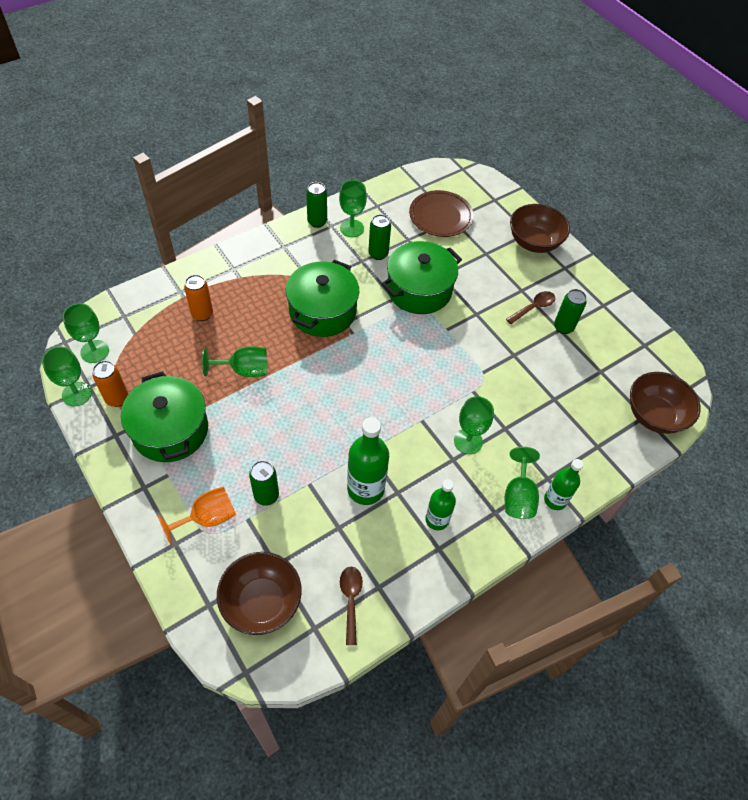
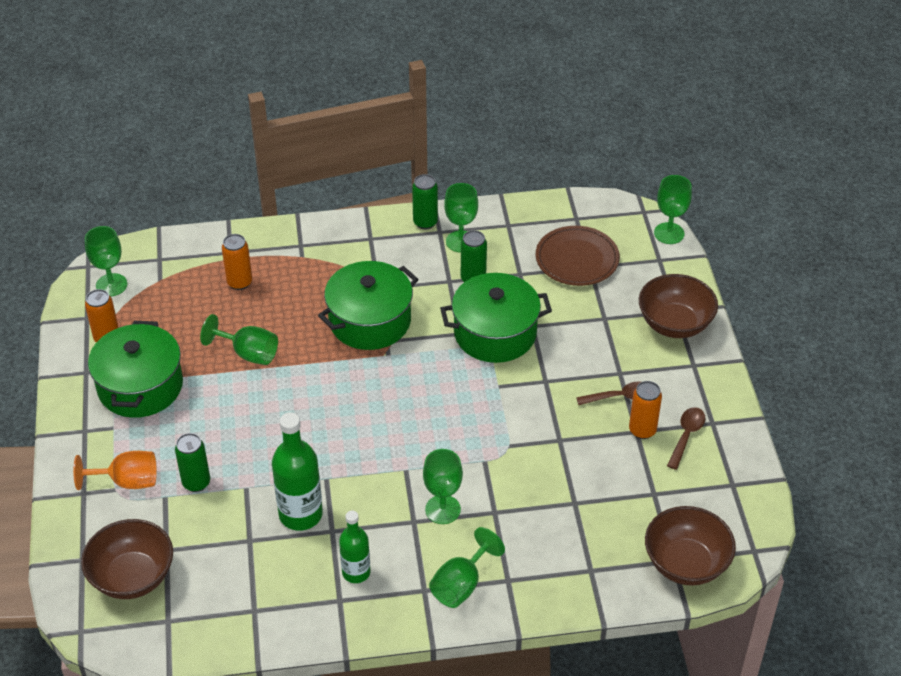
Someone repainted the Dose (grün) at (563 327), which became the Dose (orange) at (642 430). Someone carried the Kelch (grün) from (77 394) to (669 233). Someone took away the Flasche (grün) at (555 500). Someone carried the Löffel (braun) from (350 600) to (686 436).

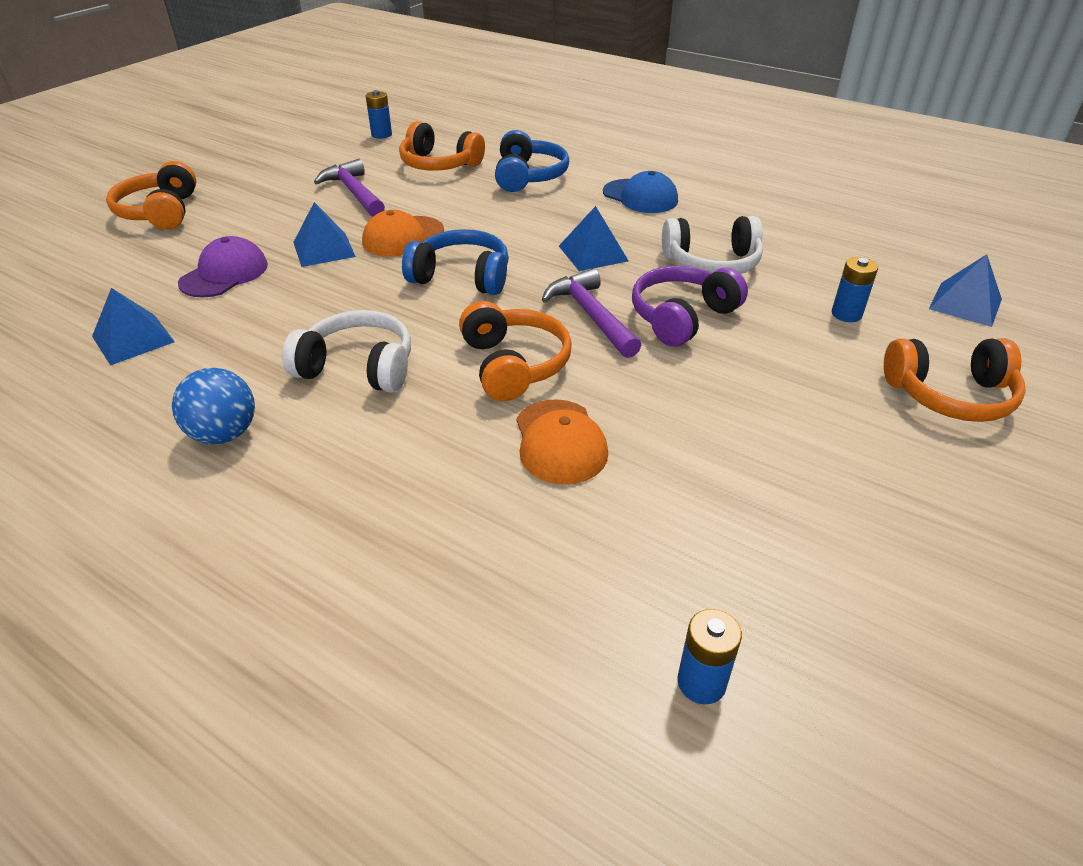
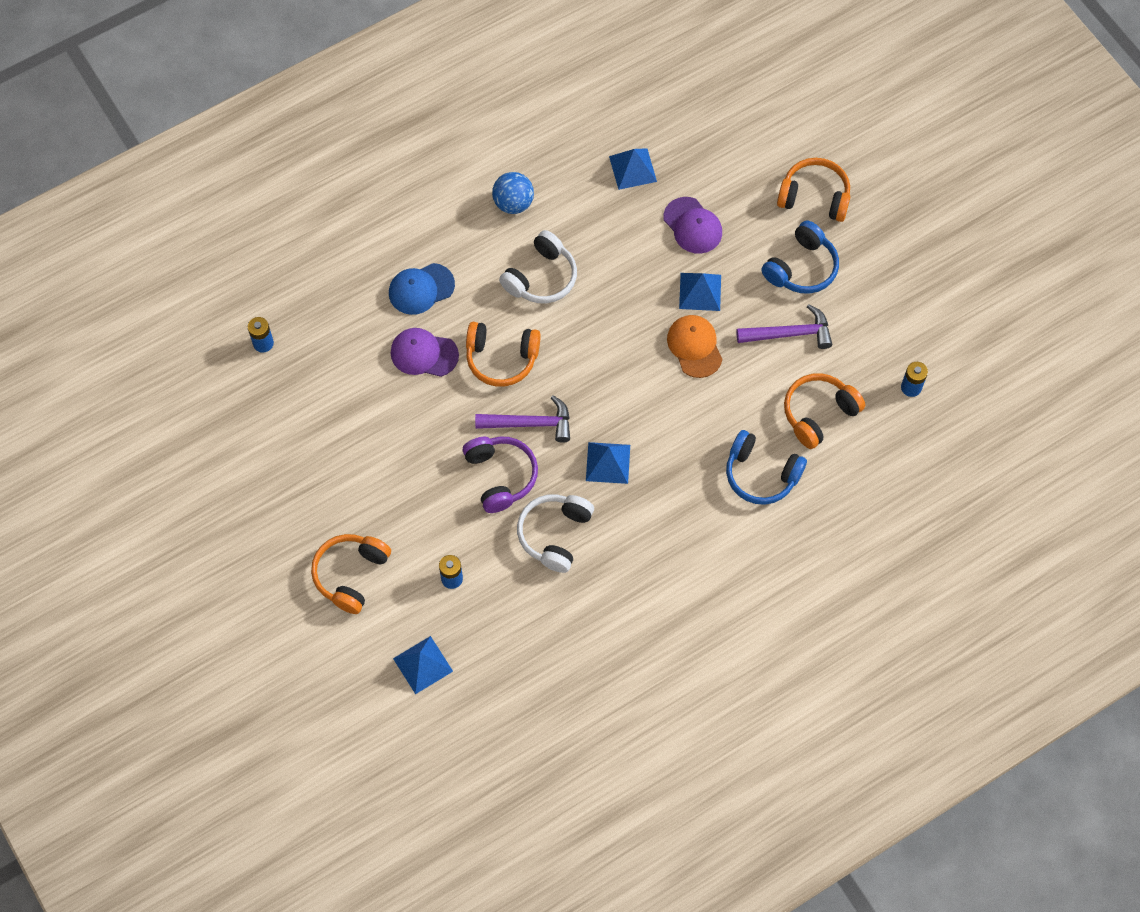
Someone carried the Kappe (blau) from (640 197) to (421 289). Someone carried the Kopfhörer (blau) from (462 277) to (801 268). Someone repainted the Kappe (orange) at (560 442), which became the Kappe (lila) at (424 354).

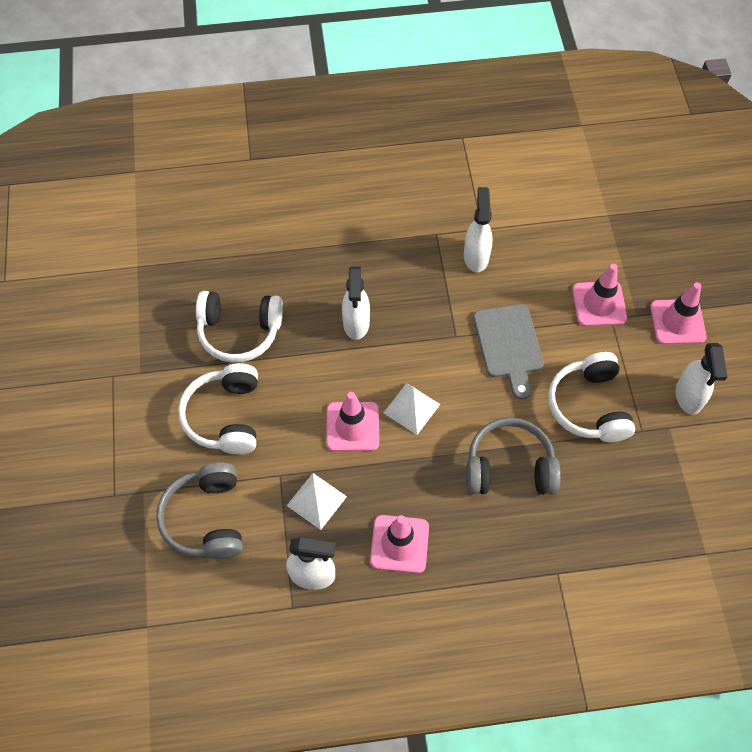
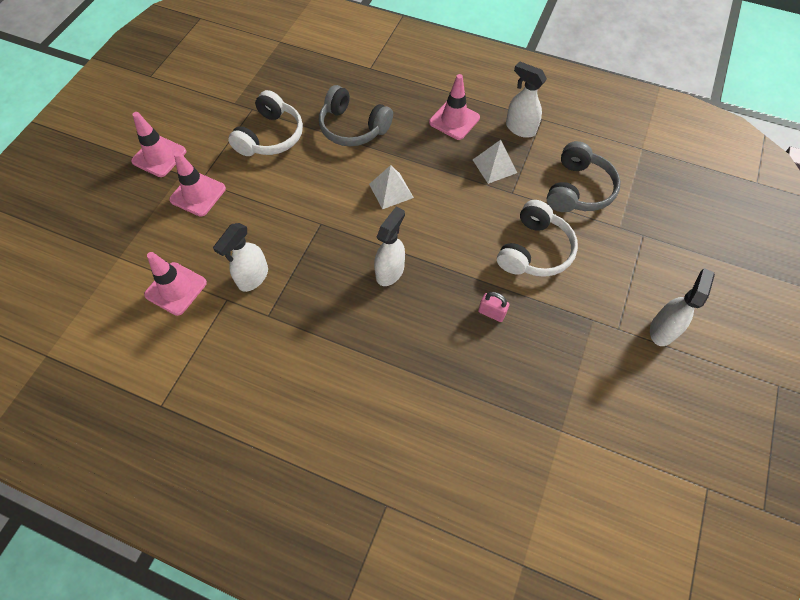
Someone swapped the Kopfhörer (weiß) at (239 332) for the Vorhängeschloss (rosa) at (491 313). Someone took away the Schneidebrett (grau) at (508 345). Someone carried the Sprühflasche (weiß) from (688 397) to (662 329). Someone carried the Leitkegel (rosa) from (352 426) to (176 289).

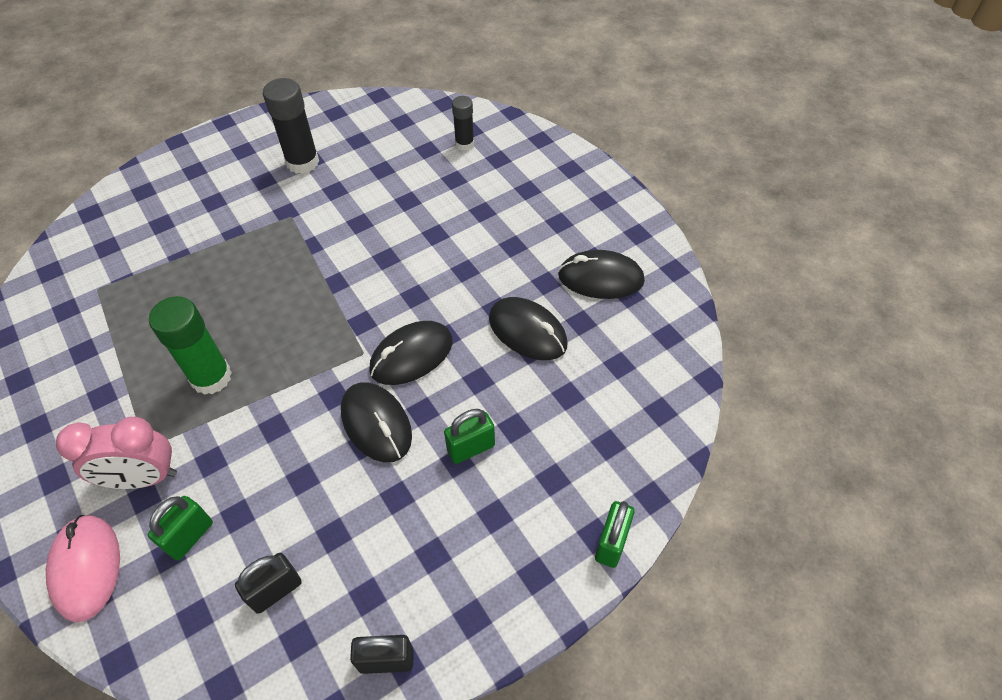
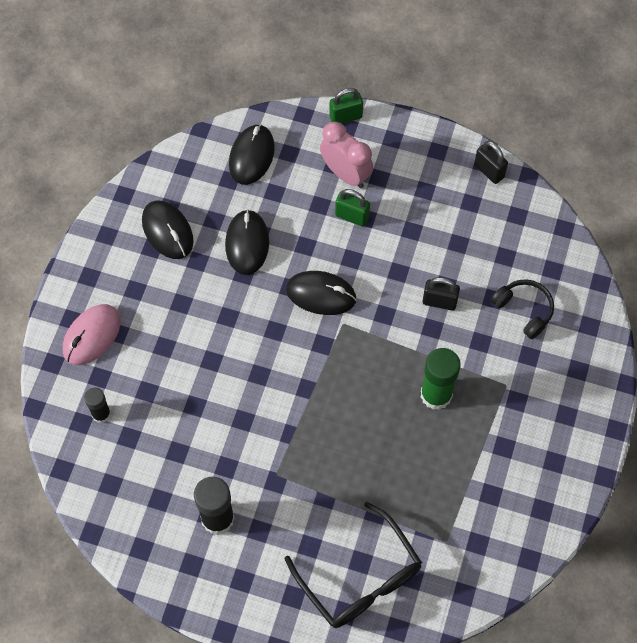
Someone carried the Computermaus (schwarz) from (376 424) to (251 156). Someone carried the Wecker (rosa) from (143 478) to (346 174). Someone swapped the Vorhängeschloss (grün) at (189 536) for the Kopfhörer (schwarz) at (524 310). Someone carried the Computermaus (rosa) from (86 568) to (92 336). Someone carried the Vorhängeschloss (schwarz) from (275 590) to (439 302). Someone put down the Brille (schwarz) at (360 577).

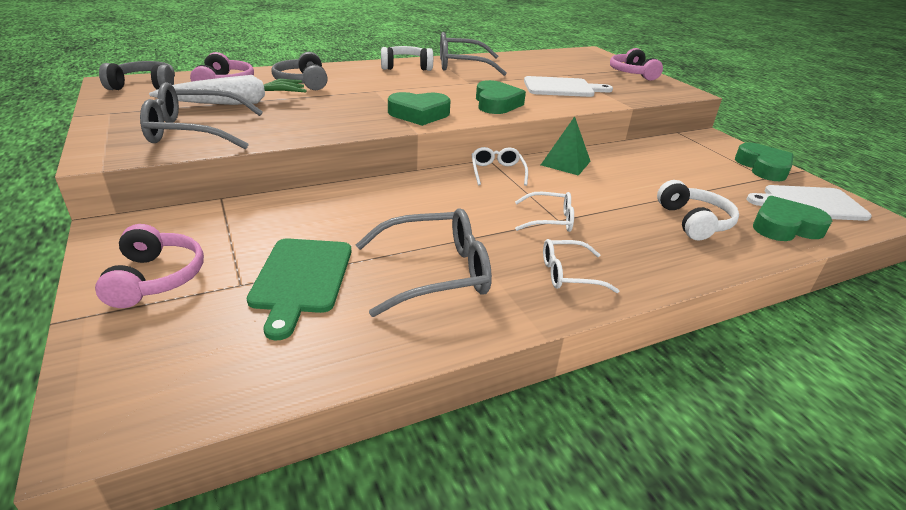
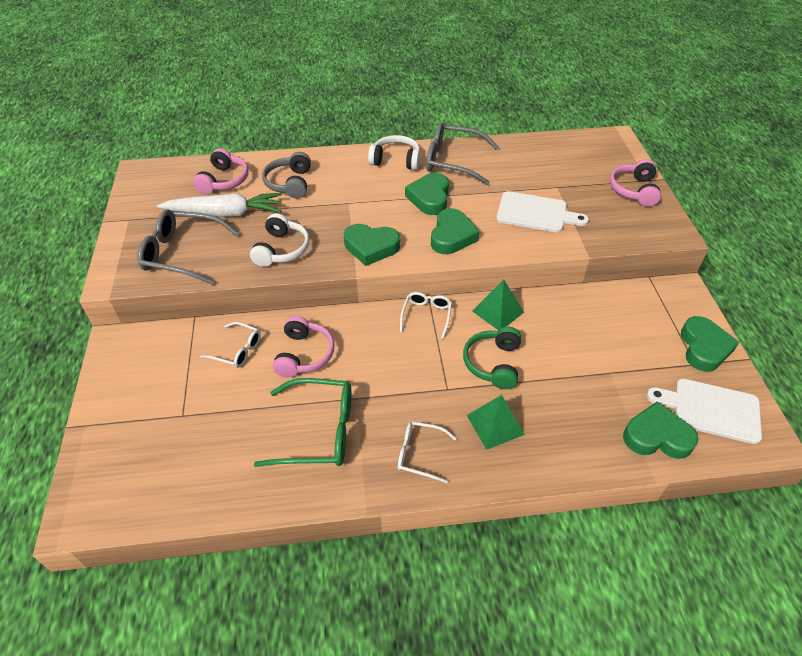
Someone took away the Kopfhörer (grau) at (145 86). Someone carried the Kopfhörer (weiß) from (693 221) to (281 249). Someone carried the Brille (weiß) from (549 220) to (237 350). Someone repainted the Brille (grau) at (434 273), which became the Brille (grün) at (318 431). Someone carried the Kopfhörer (rosa) from (156 278) to (304 354). Someone took away the Schneidebrett (grün) at (301 279). Someone put down the Herz (grün) at (429 198). Someone put down the Kopfhörer (grün) at (493 363). Someone put down the Pyramide (grün) at (495 424).

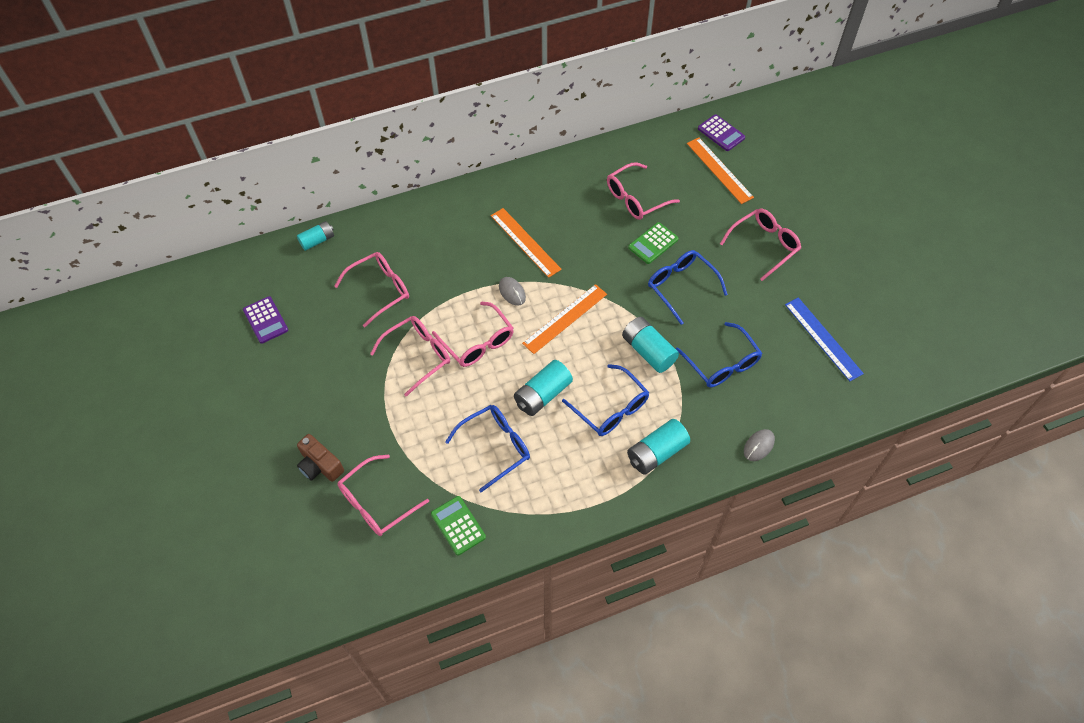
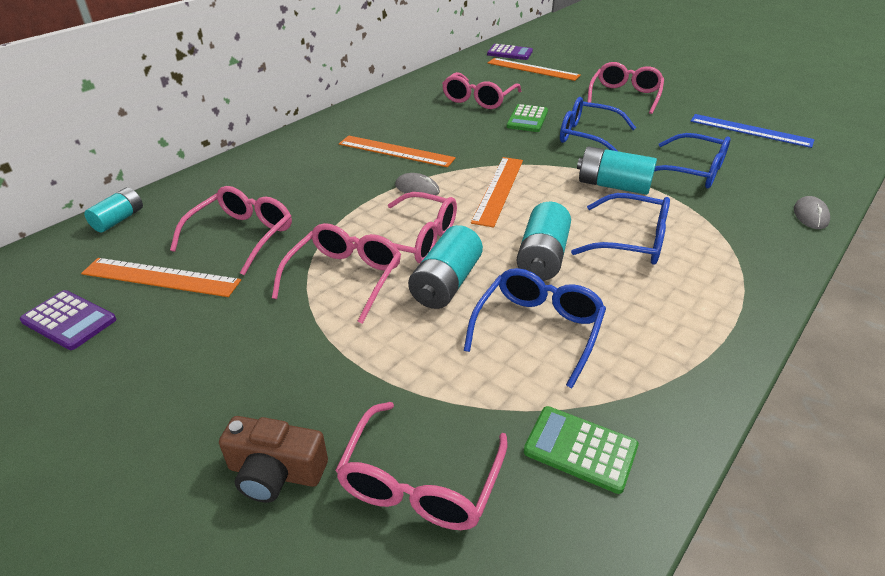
Someone carried the Batterie (türkis) from (656 453) to (446 283). Someone put down the Lineal (orange) at (161 277).

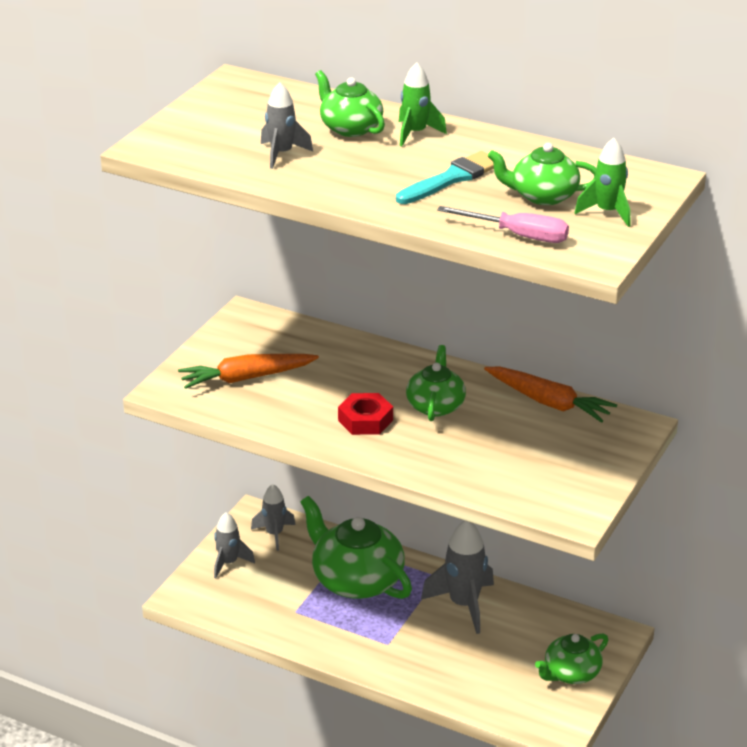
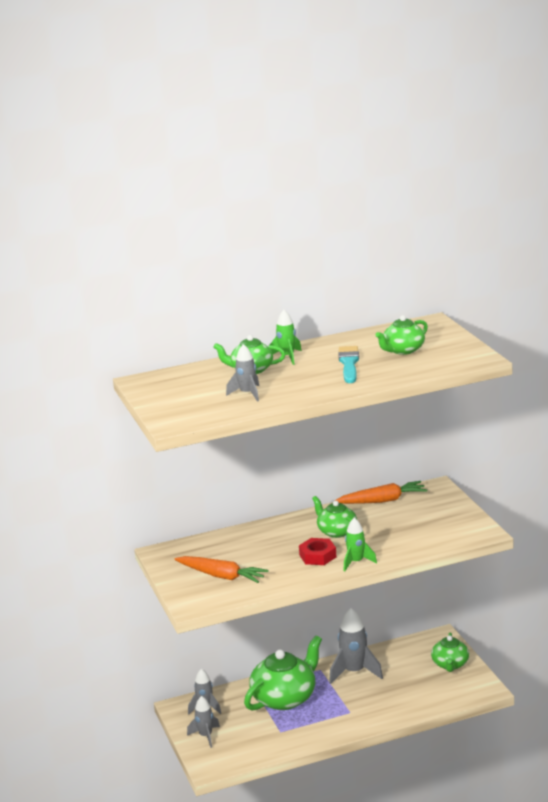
Someone carried the Rakete (grün) from (607 212) to (356 562). Someone took away the Schraubenzieher (rosa) at (518 235). Someone rotated the Karotte (orange) at (246 378) by 90 degrees counterclockwise. Someone rotated the Teekanne (grün) at (356 580) by 135 degrees clockwise.

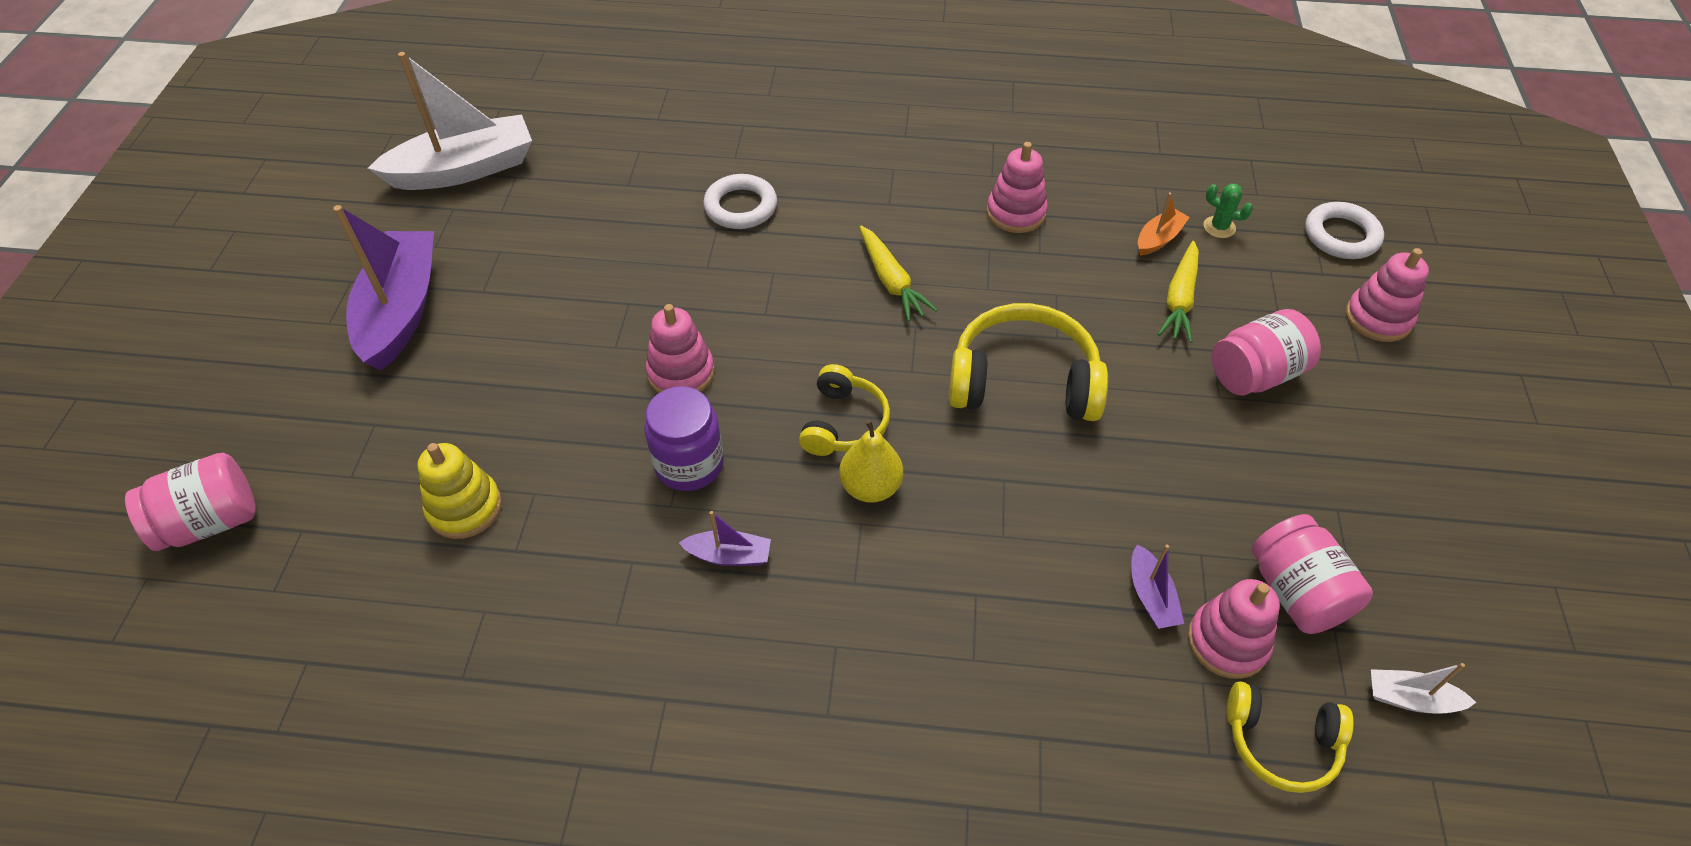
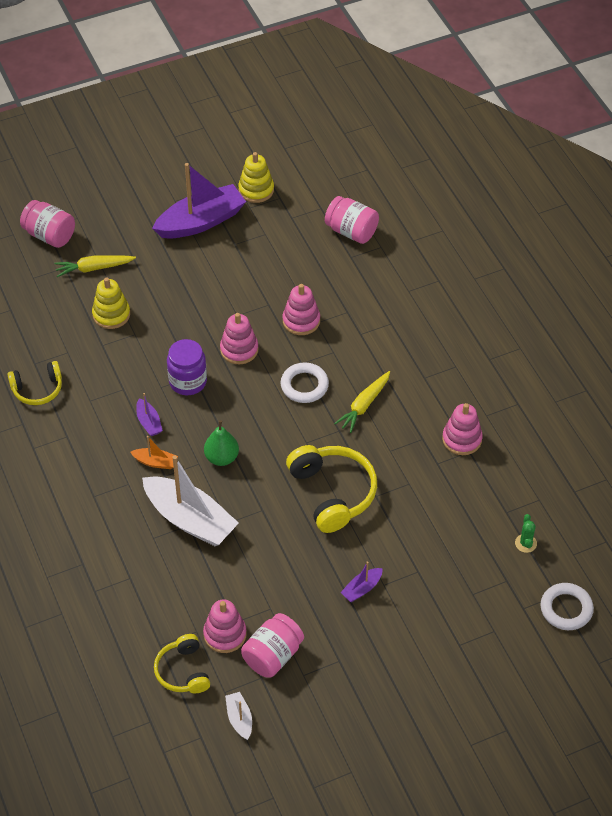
Someone carried the Boot (weiß) from (464 169) to (190 519). Someone carried the Ring (weiß) from (740 207) to (304 385). Someone carried the Boot (orange) from (1158 239) to (155 462). Someone carried the Karotte (gelb) from (1179 299) to (94 268). Someone carried the Stapelspielzeug (rosa) from (1378 318) to (301 321). Someone carried the Einmachglas (rosa) from (1255 374) to (351 231). Someone carried the Kopfhörer (gelb) from (843 423) to (37 389). Someone repainted the Birne (gelb) at (870 487), which became the Birne (grün) at (222 458). Someone carried the Boot (lila) from (1151 596) to (362 589). Someone put down the Stapelspielzeug (gelb) at (256 190).

